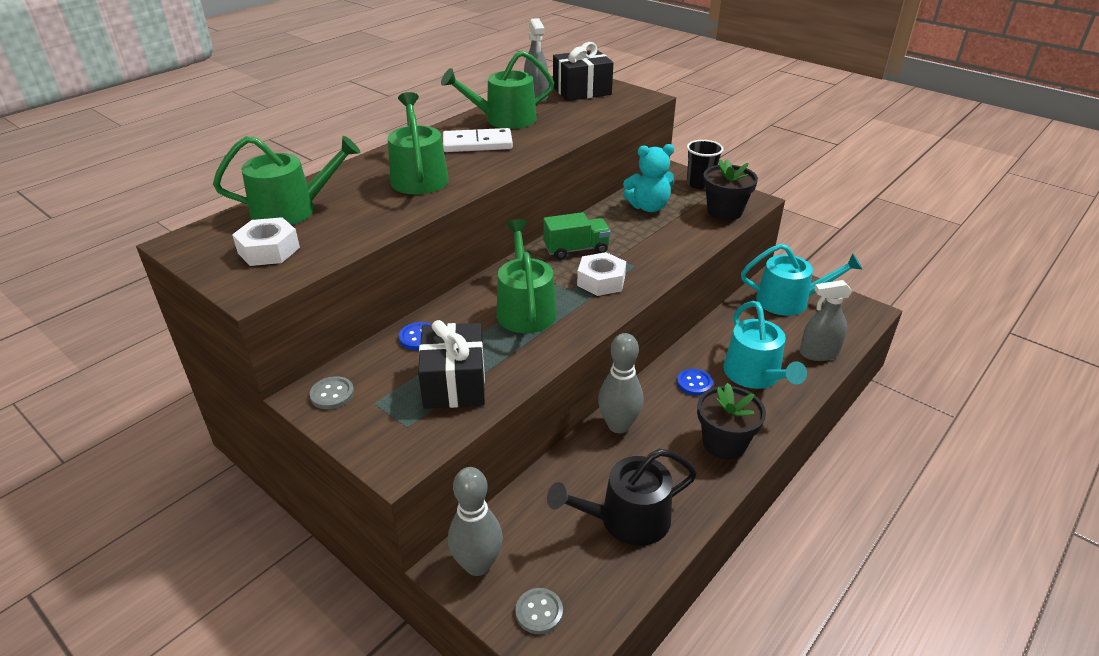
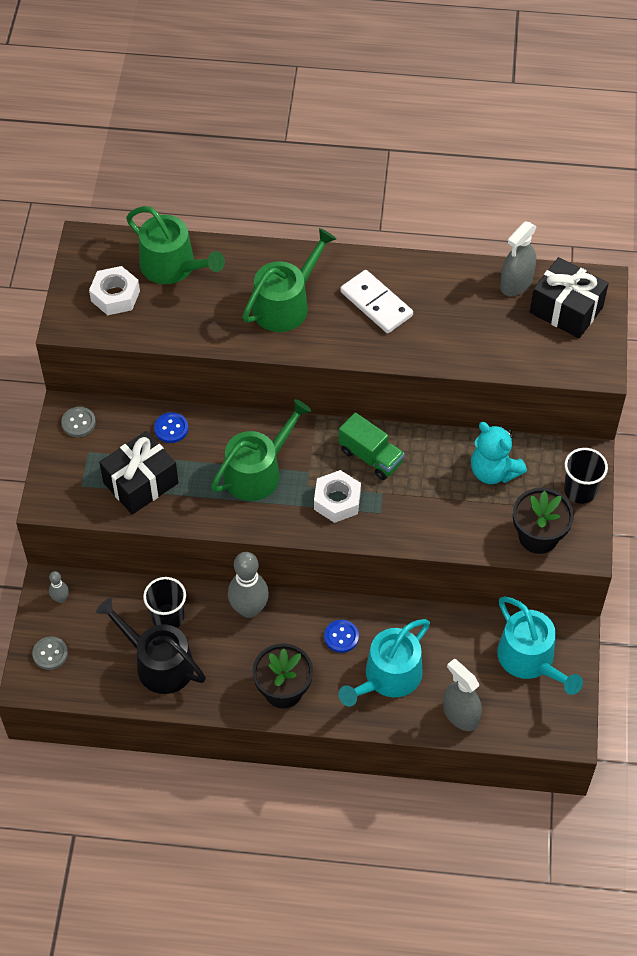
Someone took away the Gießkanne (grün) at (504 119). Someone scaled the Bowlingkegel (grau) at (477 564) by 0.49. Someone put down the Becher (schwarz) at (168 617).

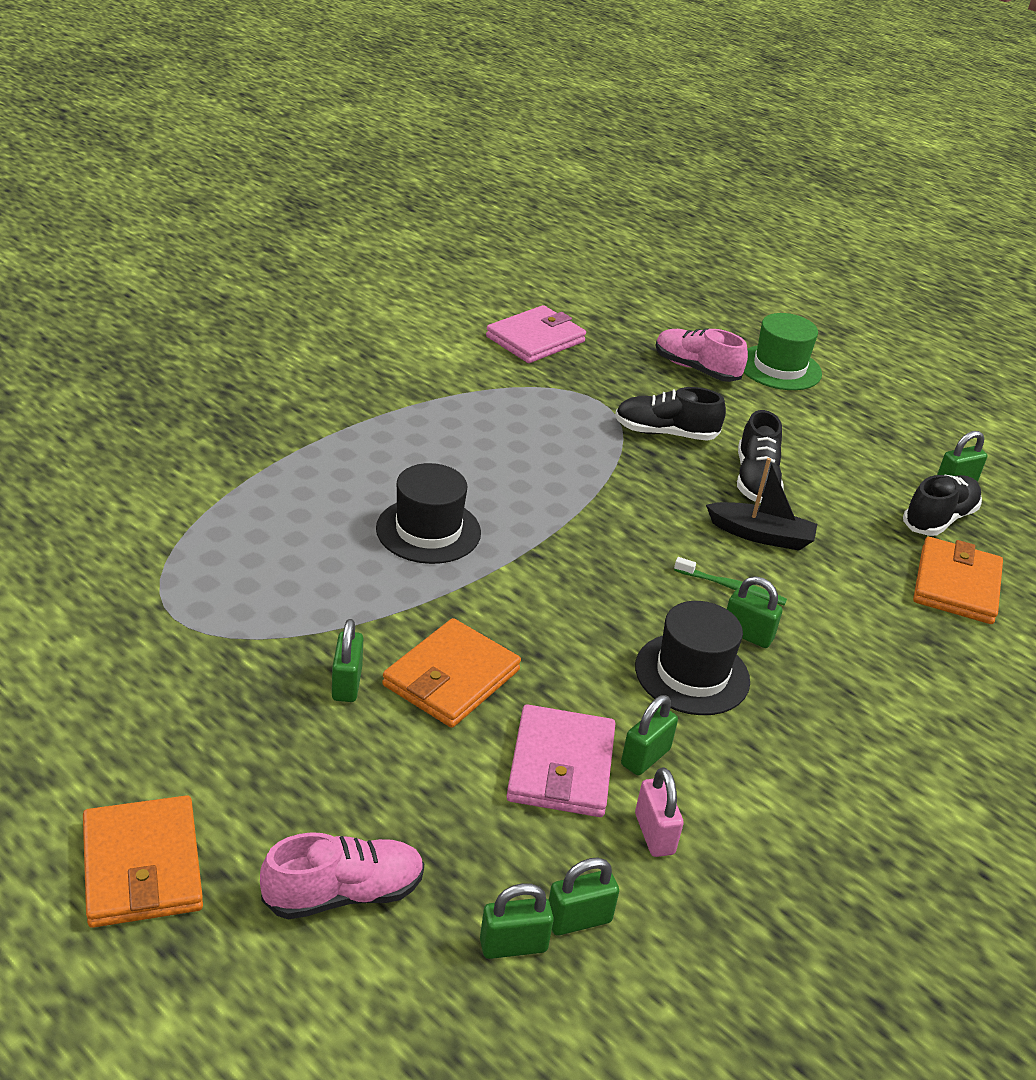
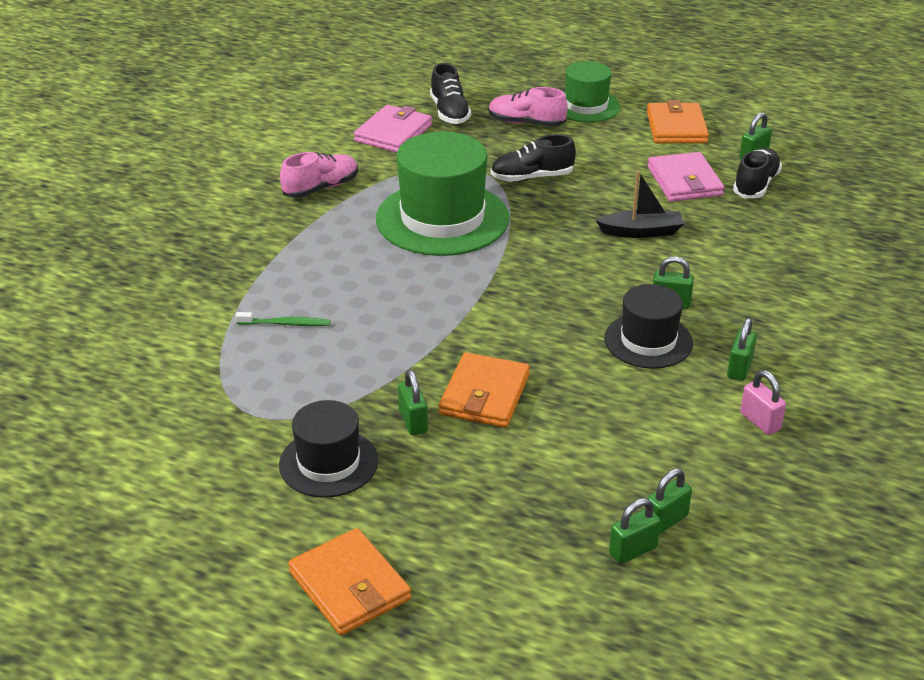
Someone carried the Schuh (schwarz) from (755 480) to (449 112). Someone carried the Hut (schwarz) from (428 531) to (328 463). Someone carried the Geldbörse (orange) from (956 585) to (676 127). Someone carried the Zahnbürste (grün) from (732 588) to (286 324). Someone carried the Vorhängeschloss (grün) from (645 757) to (739 368). Someone carried the Geldbörse (rosa) from (561 766) to (684 181). Someone carried the Vorhängeschloss (rosa) from (654 834) to (760 421). Someone carried the Schuh (rosa) from (344 894) to (321 188). Someone put down the Hut (grün) at (442 219).

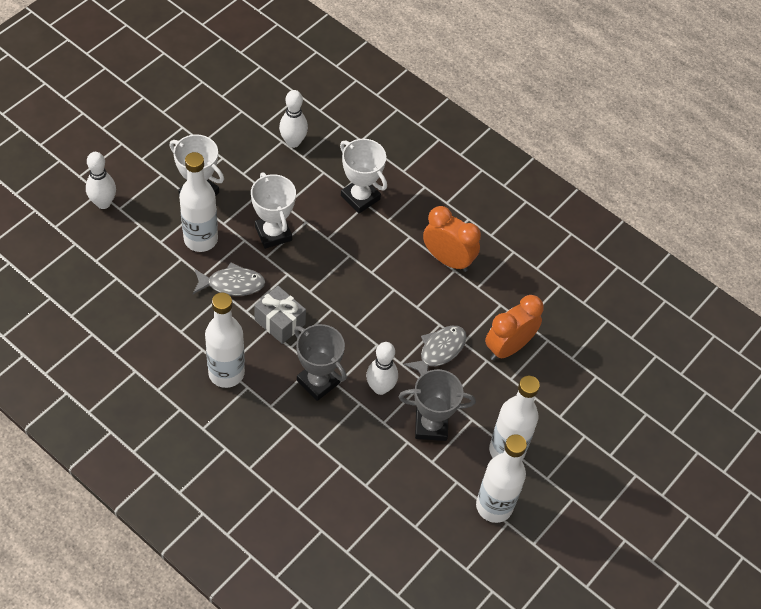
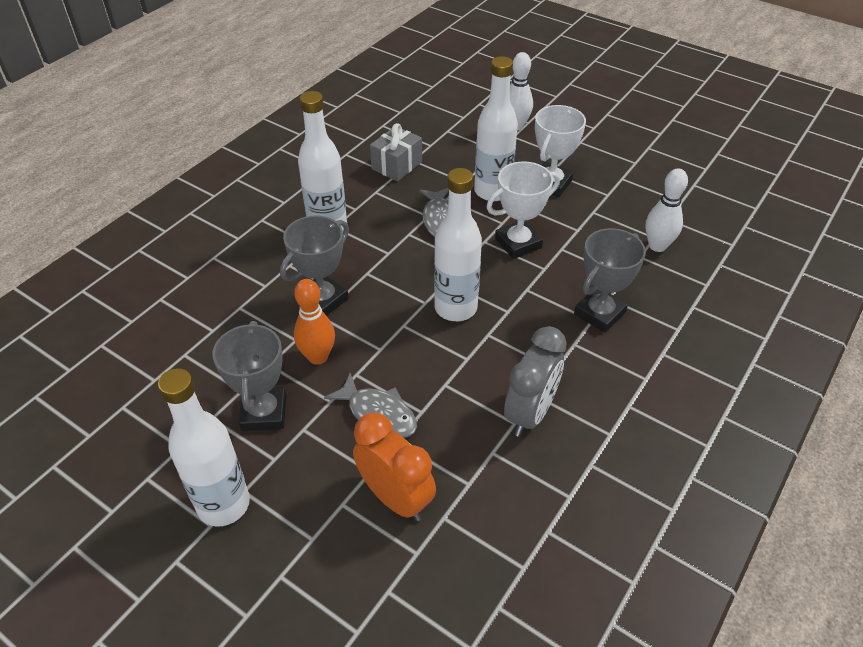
Someone repainted the Pokal (weiß) at (360 197), which became the Pokal (grau) at (599 313). Someone repainted the Wecker (orange) at (448 259), which became the Wecker (grau) at (530 413). Someone carried the Geschenk (grau) from (280 322) to (397 165). Someone repainted the Bowlingkegel (weiß) at (380 388), which became the Bowlingkegel (orange) at (318 357). Someone carried the Flasche (weiß) from (494 506) to (455 308).

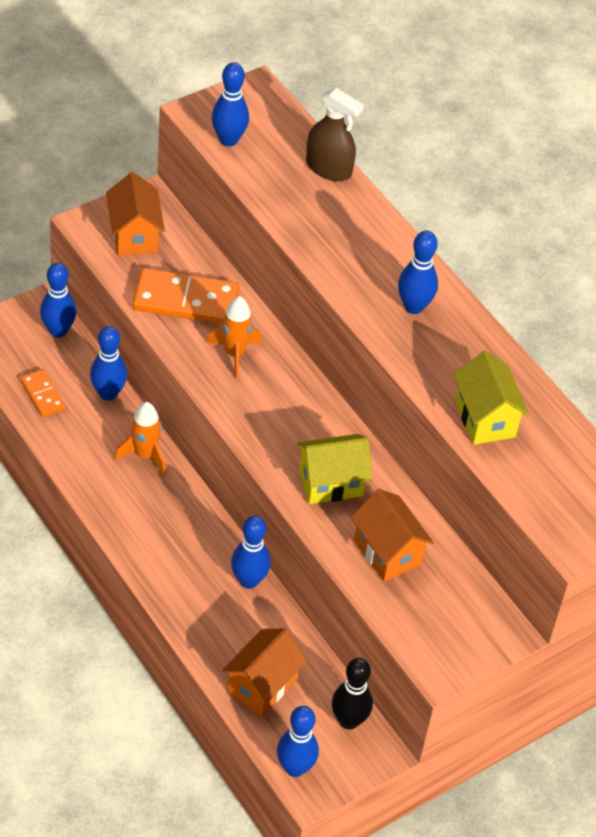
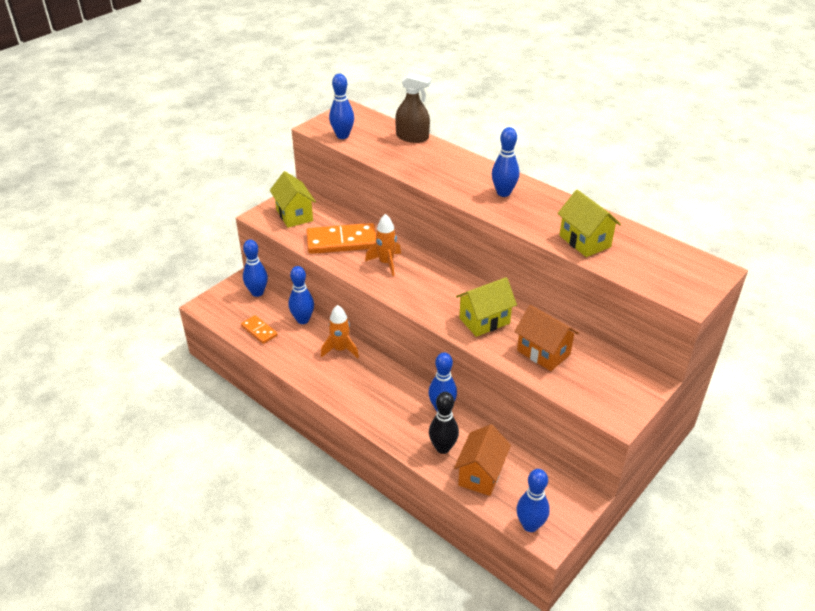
Someone repainted the Haus (orange) at (134 235), which became the Haus (gelb) at (294 215). Someone carried the Bowlingkegel (schwarz) from (348 720) to (443 448).

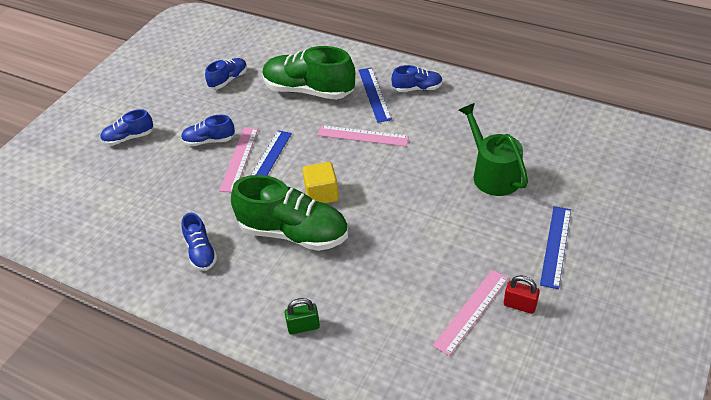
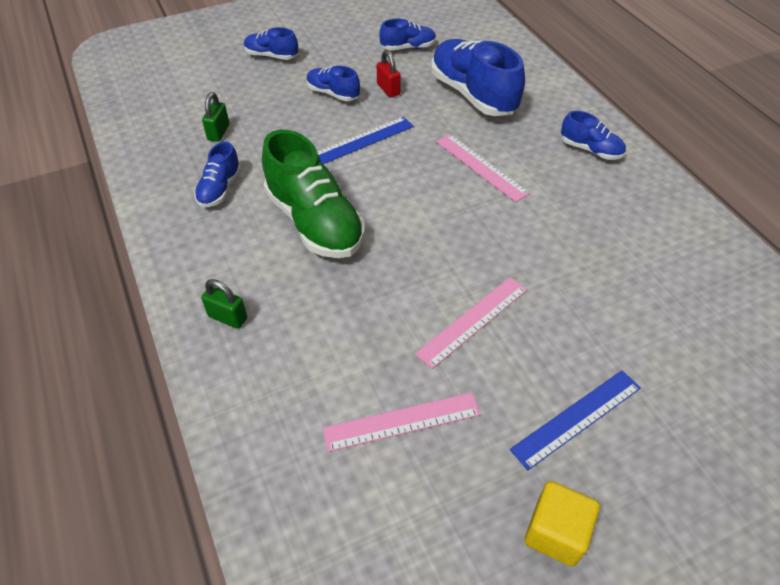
Someone repainted the Schuh (grün) at (308 90), which became the Schuh (blau) at (473 94). Someone took away the Lineal (blau) at (374 94). Someone took away the Gießkanne (grün) at (492 174). Someone carried the Lineal (rosa) from (239 158) to (472 321). Someone carried the Kubus (gelb) from (321 194) to (556 533). Someone carried the Vorhängeschloss (rot) from (519 305) to (388 89). Someone put down the Vorhängeschloss (grün) at (218 132).

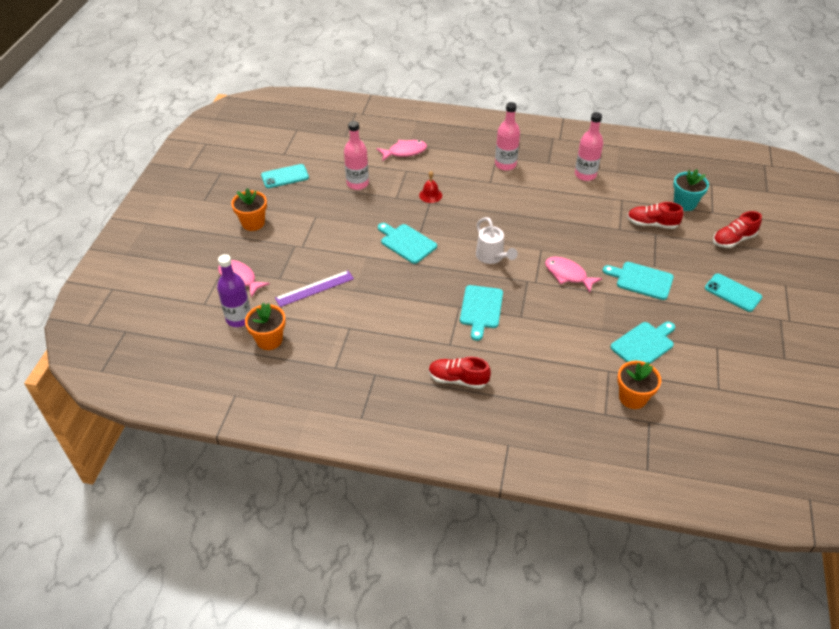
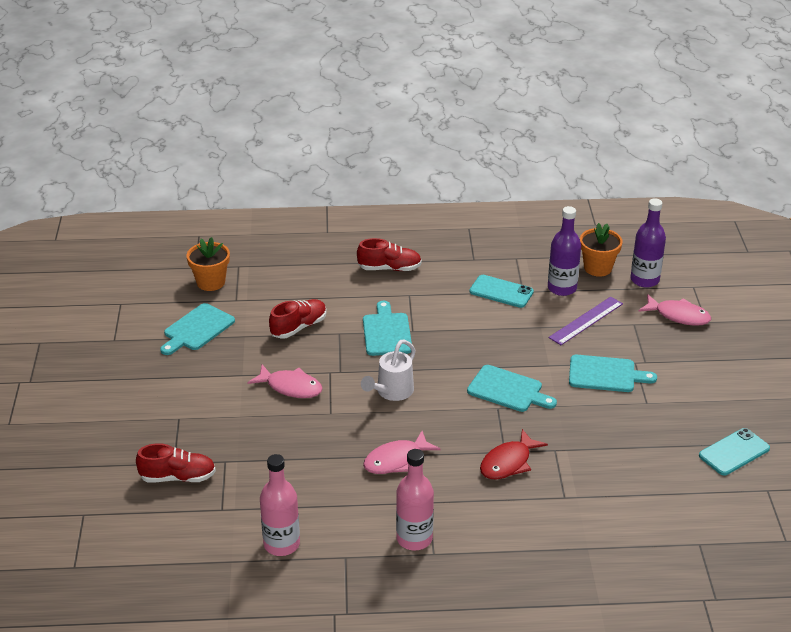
Someone took away the Flasche (rosa) at (357 184). Someone carried the Fisch (rosa) from (404 152) to (396 460). Someone took away the Blumentopf (türkis) at (684 203). Someone swapped the Glocke (rot) at (430 195) for the Fisch (rot) at (508 463). Someone took away the Blumentopf (orange) at (253 223). Someone carried the Schuh (rot) from (733 240) to (299 327). Someone rotated the Gießkanne (weiß) at (492 257) by 105 degrees counterclockwise. Someone carried the Schneidebrett (türkis) from (641 280) to (605 374). Someone carried the Handy (türkis) from (733 293) to (501 292). Someone put down the Flasche (lila) at (562 288).

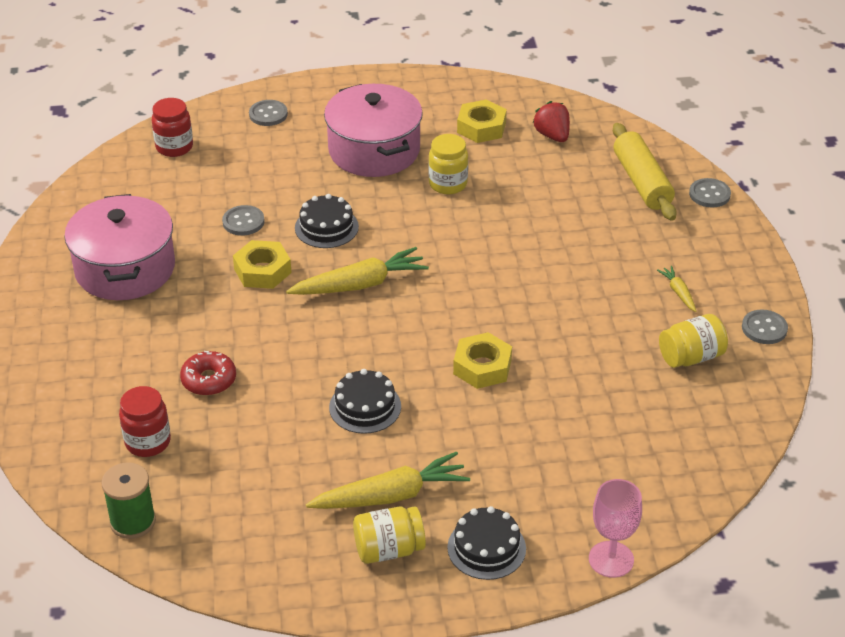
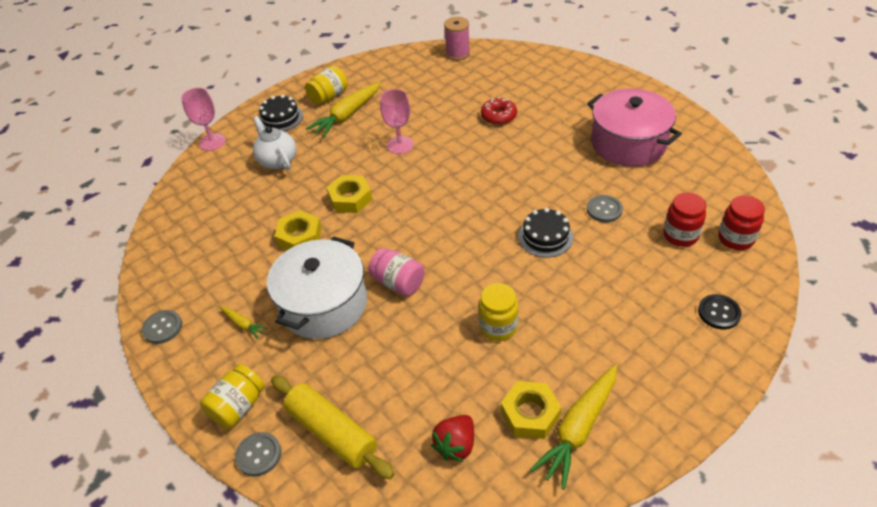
Someone took away the Kochtopf (rosa) at (374 150). Someone repainted the Knopf (grau) at (268 114), which became the Knopf (schwarz) at (719 313). Someone rotated the Erdbeere (rot) at (552 136) by 90 degrees clockwise. Someone carried the Sechskantmutter (gelb) from (262 271) to (300 237). Someone carried the Karotte (gelb) from (360 284) to (578 429). Someone carried the Einmachglas (gelb) from (691 357) to (238 406). Someone swapped the Kuchen (schwarz) at (365 407) for the Kelch (rosa) at (400 145). Someone carried the Einmachglas (rot) from (148 442) to (680 235). Someone repainted the Garnrolle (grün) at (133 521), which became the Garnrolle (rosa) at (458 54). Someone put down the Teekanne (weiß) at (277 161). Someone put down the Kochtopf (weiß) at (323 304). Someone put down the Einmachglas (rosa) at (398 283).

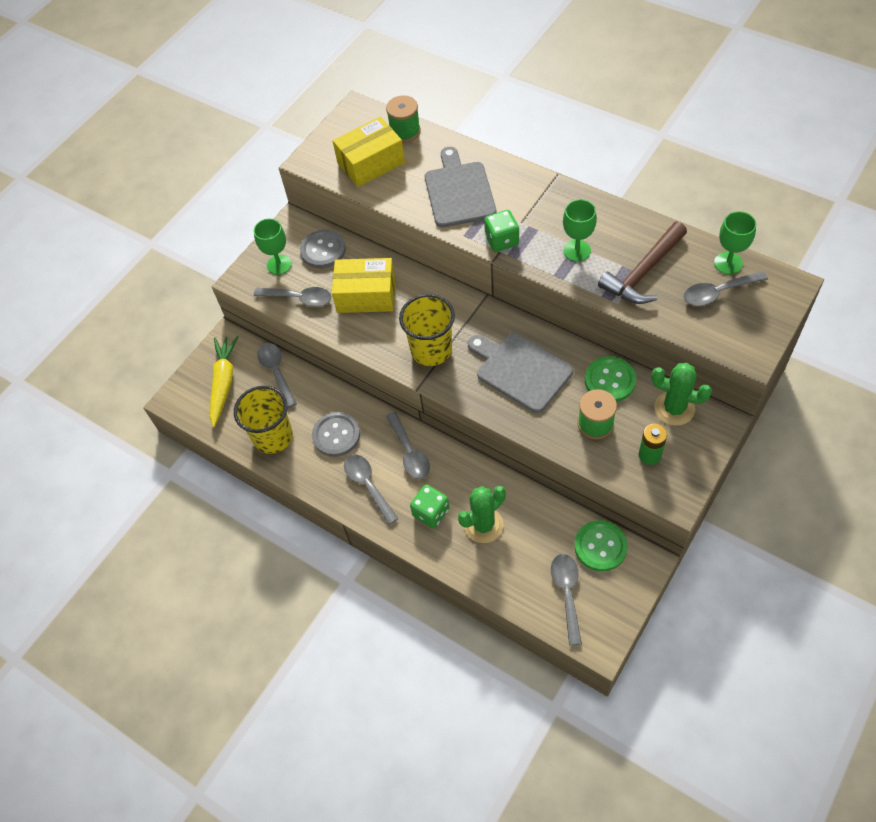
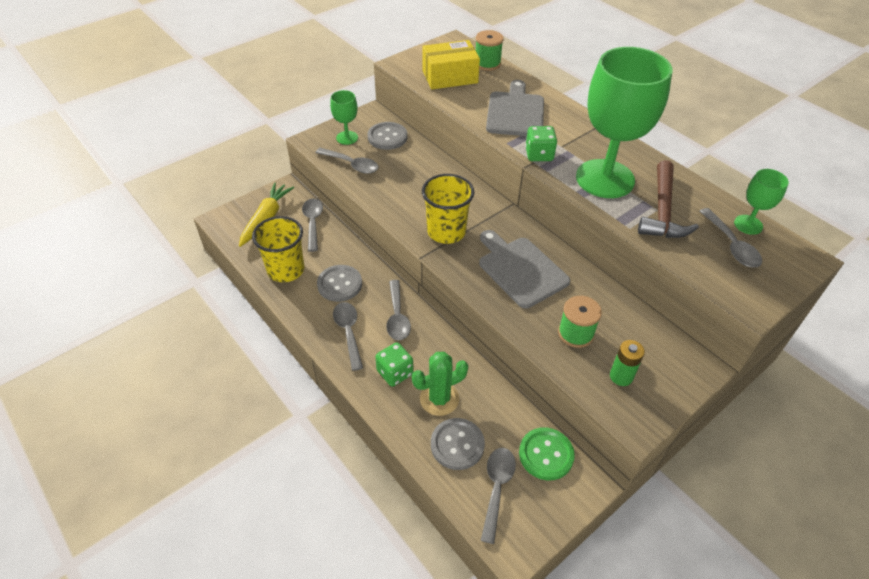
Someone scaled the Kelch (grün) at (577 250) by 2.25. Someone rotated the Hammer (braun) at (643 272) by 45 degrees counterclockwise. Someone took away the Schachtel (gelb) at (366 295). Someone rotated the Löffel (grau) at (718 292) by 105 degrees counterclockwise. Someone took away the Knopf (grün) at (610 380). Someone took away the Kaktus (grün) at (674 408). Someone put down the Knopf (grau) at (457 445).

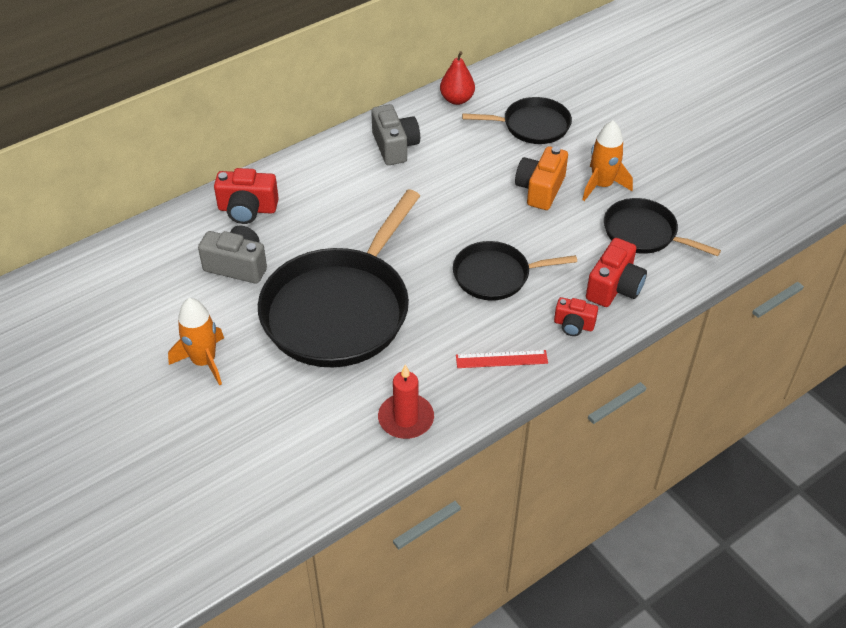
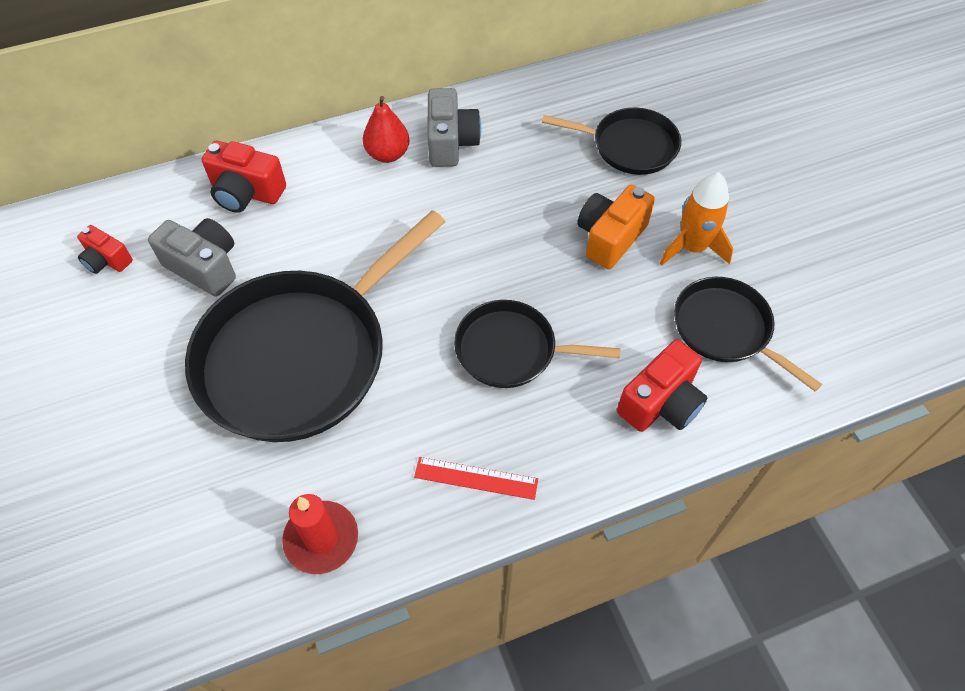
Someone carried the Birne (rot) from (457 99) to (388 154). Someone carried the Kamera (rot) from (573 325) to (107 260). Someone took away the Rakete (orange) at (204 361).

